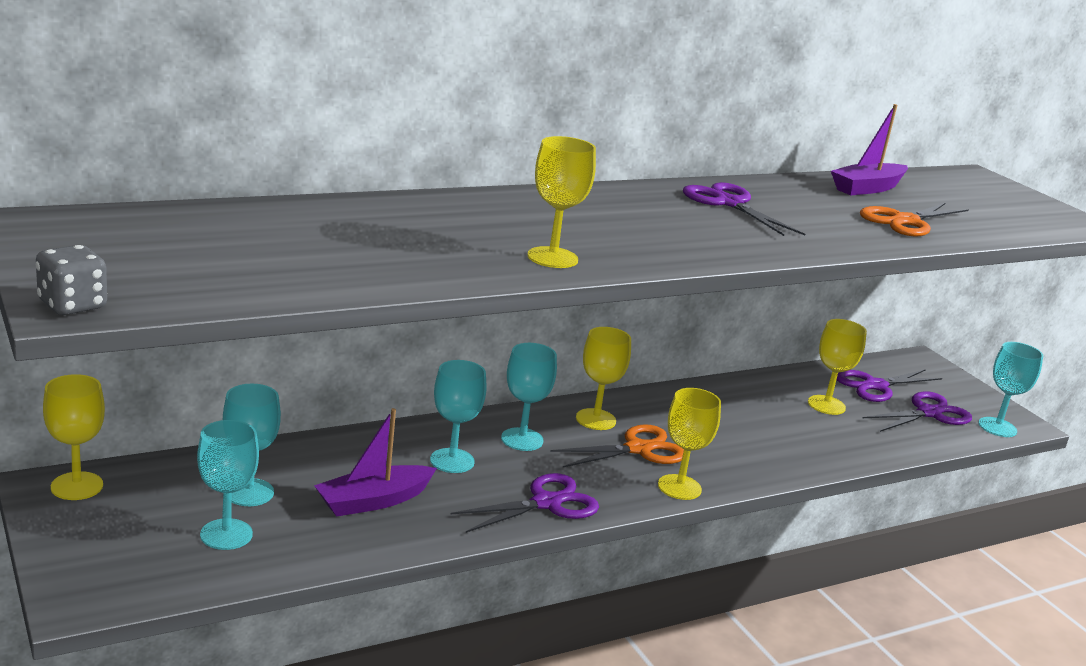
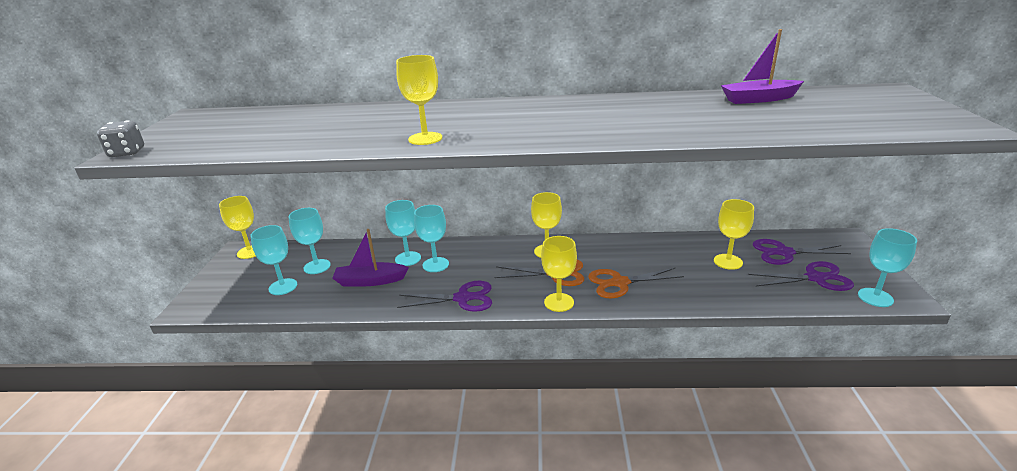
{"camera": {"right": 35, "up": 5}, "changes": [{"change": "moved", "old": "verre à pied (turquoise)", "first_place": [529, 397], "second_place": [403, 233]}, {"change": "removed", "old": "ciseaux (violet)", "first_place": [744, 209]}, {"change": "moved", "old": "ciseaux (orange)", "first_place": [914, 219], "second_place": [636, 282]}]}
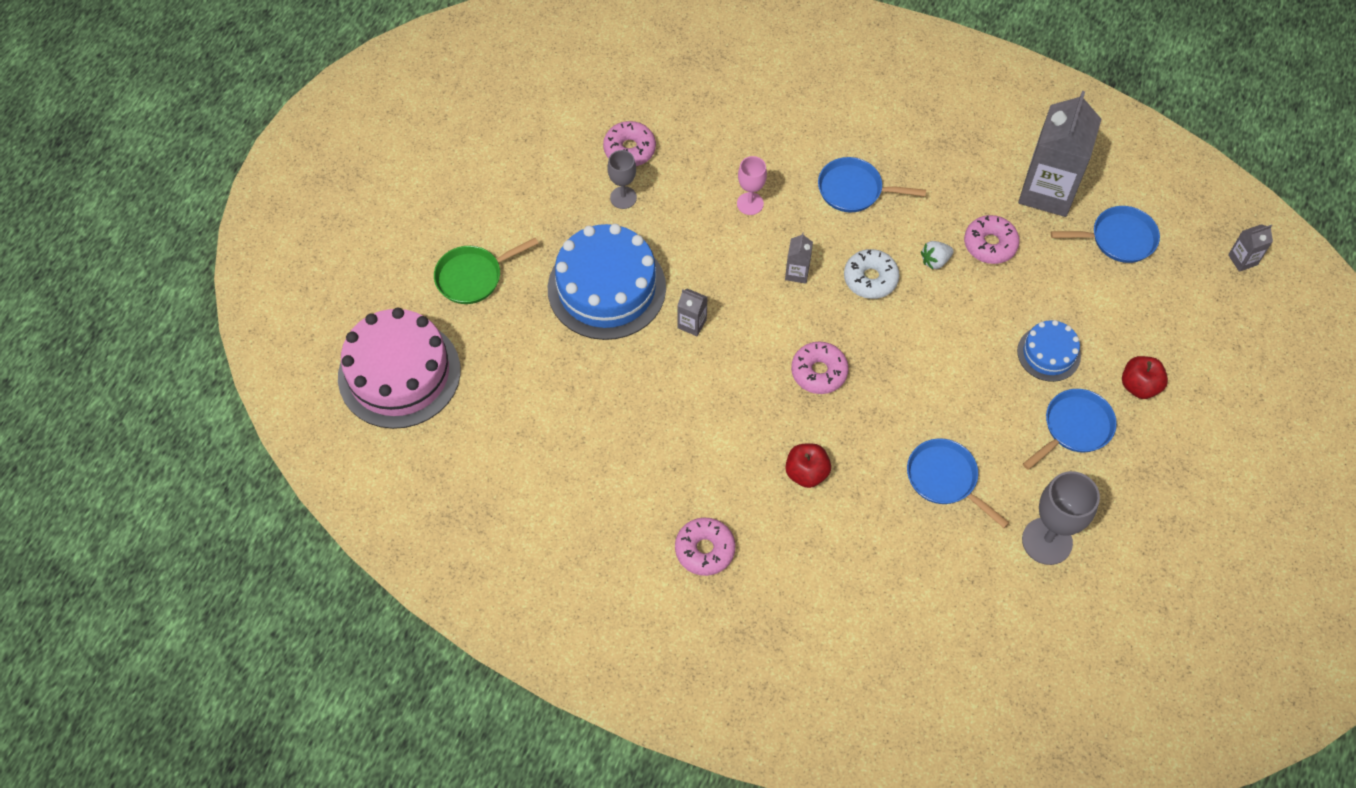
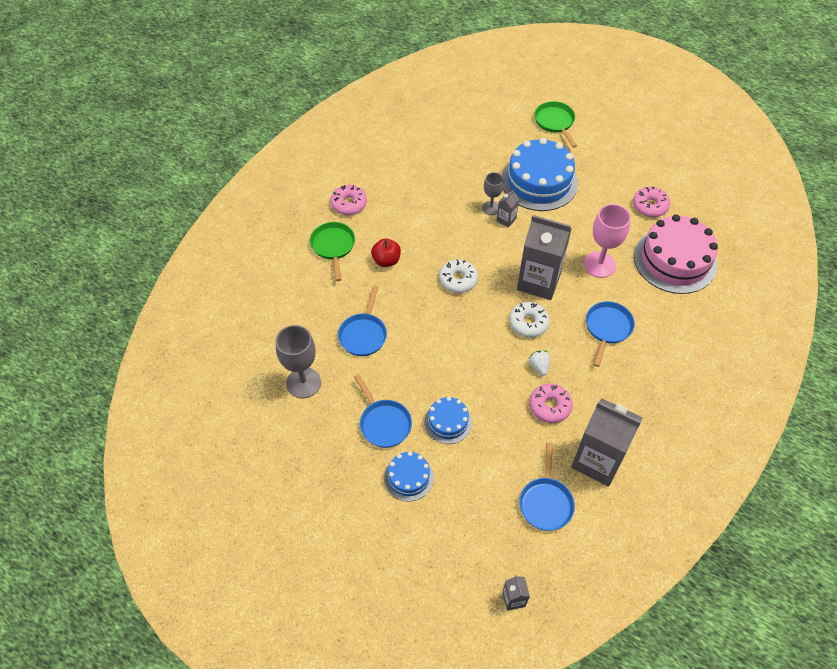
{"camera": {"right": 100, "up": -5}, "changes": [{"change": "moved", "old": "gâteau (rose)", "first_place": [399, 368], "second_place": [676, 254]}, {"change": "moved", "old": "verre à pied (gris)", "first_place": [622, 179], "second_place": [493, 193]}, {"change": "resized", "old": "verre à pied (rose)", "first_place": [752, 185], "second_place": [607, 241], "factor": 1.67}, {"change": "resized", "old": "brique de lait (gris)", "first_place": [799, 258], "second_place": [544, 257], "factor": 2.33}, {"change": "recoloured", "old": "beignet (rose)", "new": "beignet (blanc)", "first_place": [820, 368], "second_place": [458, 276]}, {"change": "turned", "old": "poêle (bleu)", "first_place": [958, 483], "second_place": [362, 321], "degrees": 135}, {"change": "replaced", "old": "pomme (rouge)", "new": "gâteau (bleu)", "first_place": [1145, 377], "second_place": [409, 476]}, {"change": "added", "new": "poêle (vert)", "second_place": [332, 251]}]}
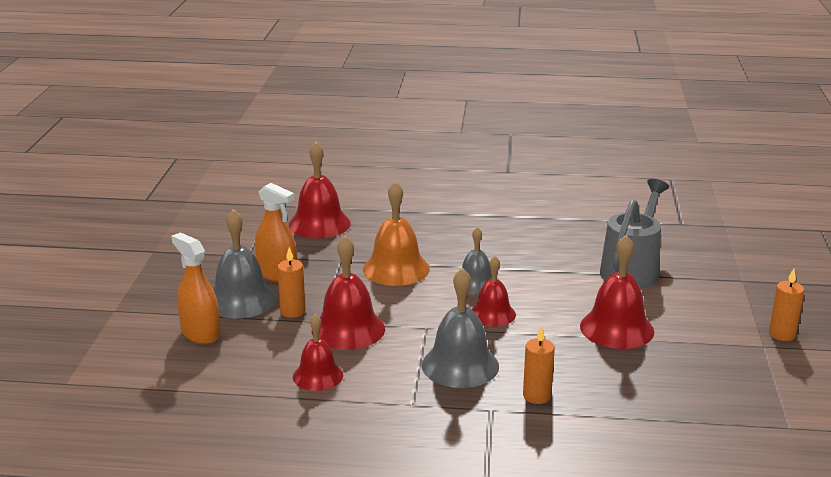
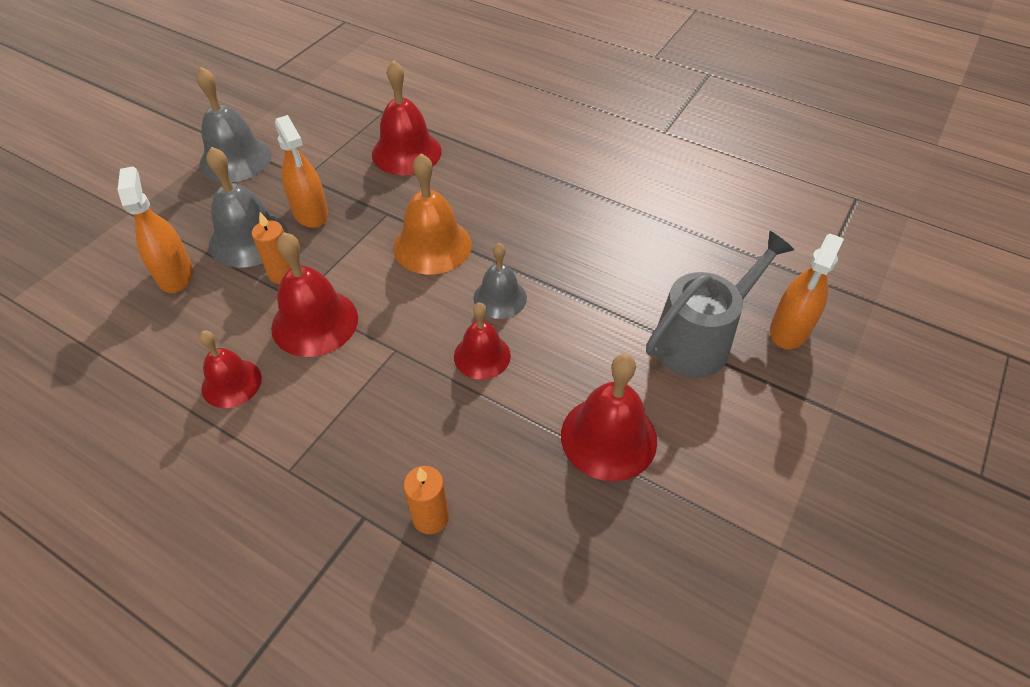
{"camera": {"right": 25, "up": 25}, "changes": [{"change": "moved", "old": "cloche (gris)", "first_place": [460, 328], "second_place": [234, 124]}, {"change": "removed", "old": "bougie (orange)", "first_place": [786, 305]}, {"change": "added", "new": "vaporisateur (orange)", "second_place": [807, 291]}]}
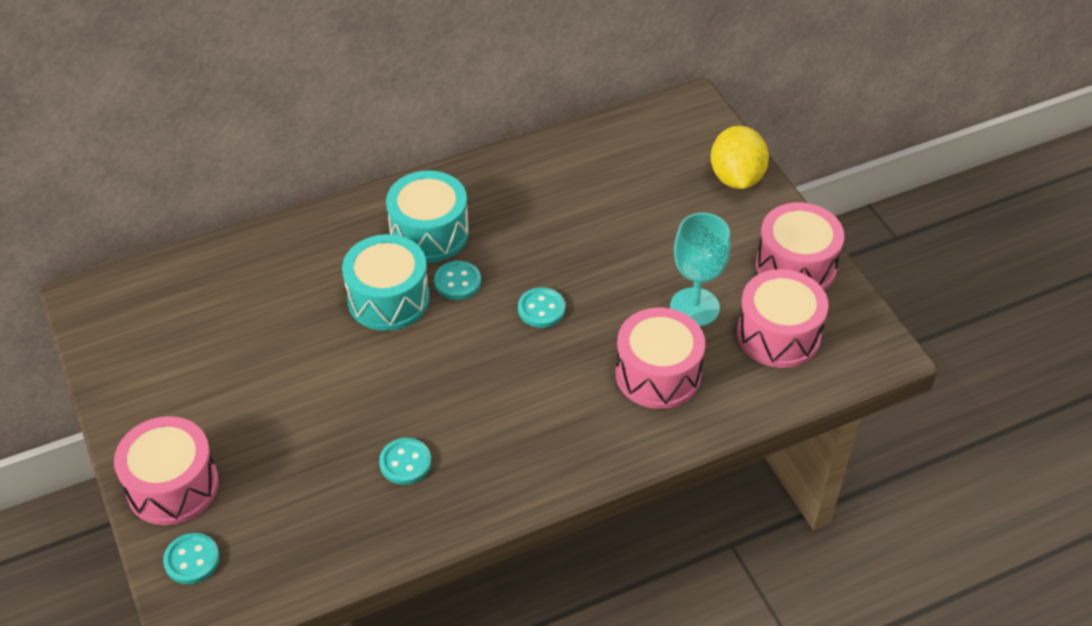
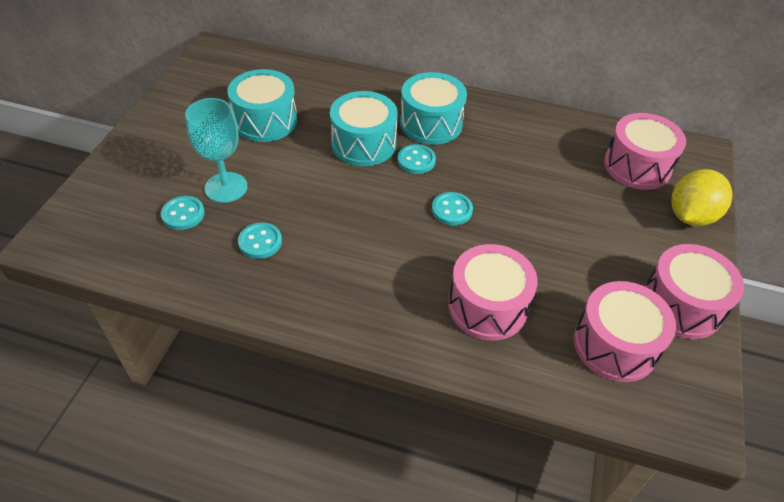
{"camera": {"right": 40, "up": 0}, "changes": [{"change": "moved", "old": "tambour (rose)", "first_place": [166, 470], "second_place": [645, 151]}, {"change": "moved", "old": "bouton (turquoise)", "first_place": [191, 558], "second_place": [183, 213]}, {"change": "moved", "old": "verre à pied (turquoise)", "first_place": [700, 270], "second_place": [216, 150]}, {"change": "added", "new": "tambour (turquoise)", "second_place": [262, 105]}]}
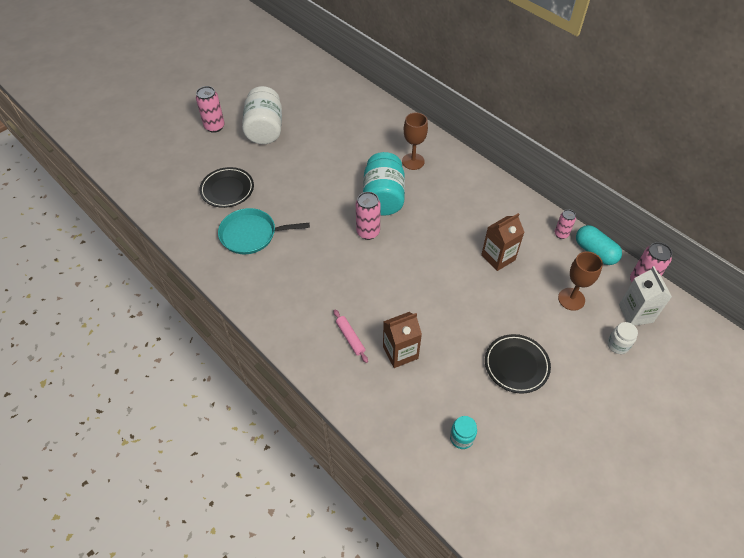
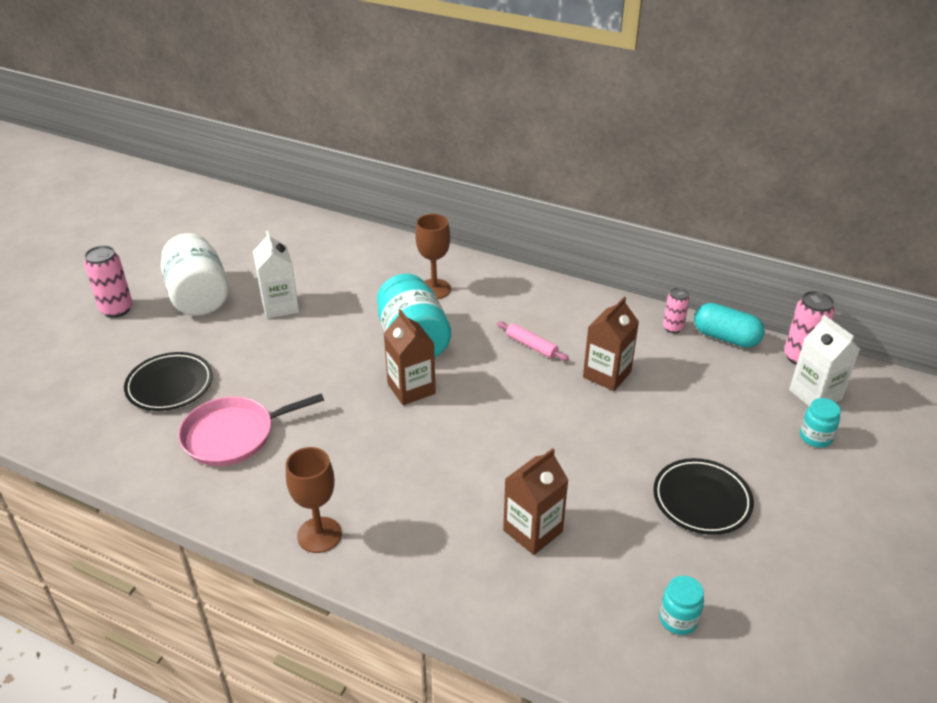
{"camera": {"right": -20, "up": -15}, "changes": [{"change": "recoloured", "old": "poêle (turquoise)", "new": "poêle (rose)", "first_place": [264, 231], "second_place": [251, 430]}, {"change": "moved", "old": "rouleau à pâtisserie (rose)", "first_place": [351, 336], "second_place": [533, 341]}, {"change": "replaced", "old": "canette (rose)", "new": "brique de lait (marron)", "first_place": [368, 216], "second_place": [409, 357]}, {"change": "moved", "old": "verre à pied (marron)", "first_place": [580, 281], "second_place": [314, 500]}, {"change": "recoloured", "old": "bocal (blanc)", "new": "bocal (turquoise)", "first_place": [622, 338], "second_place": [820, 423]}, {"change": "added", "new": "brique de lait (blanc)", "second_place": [276, 275]}]}
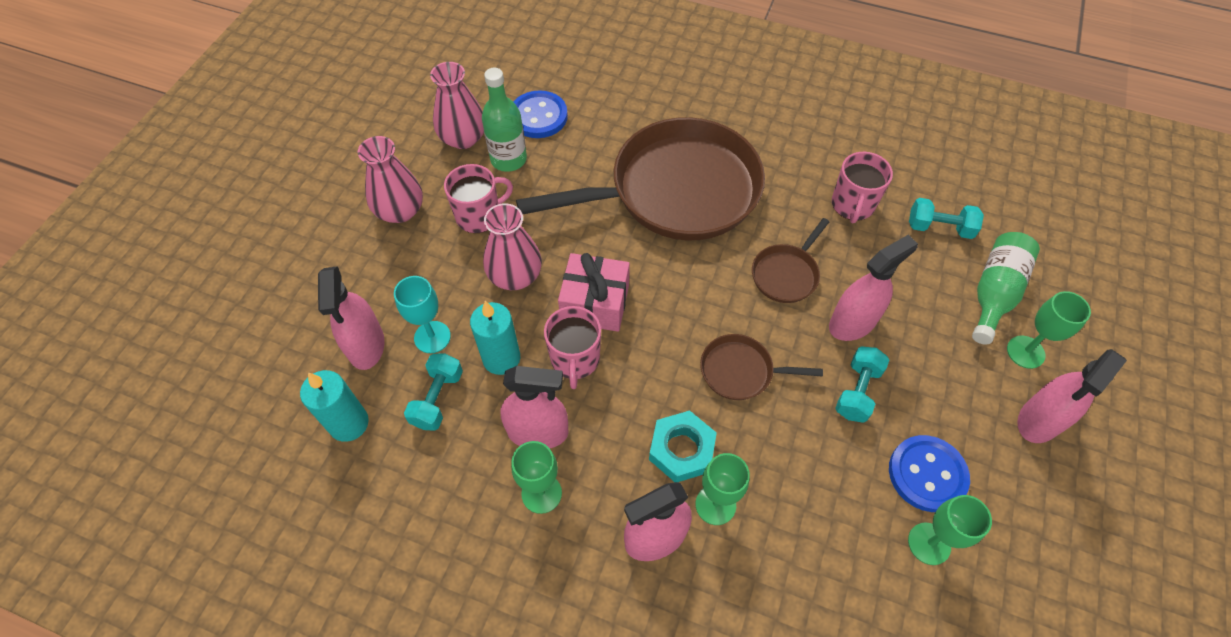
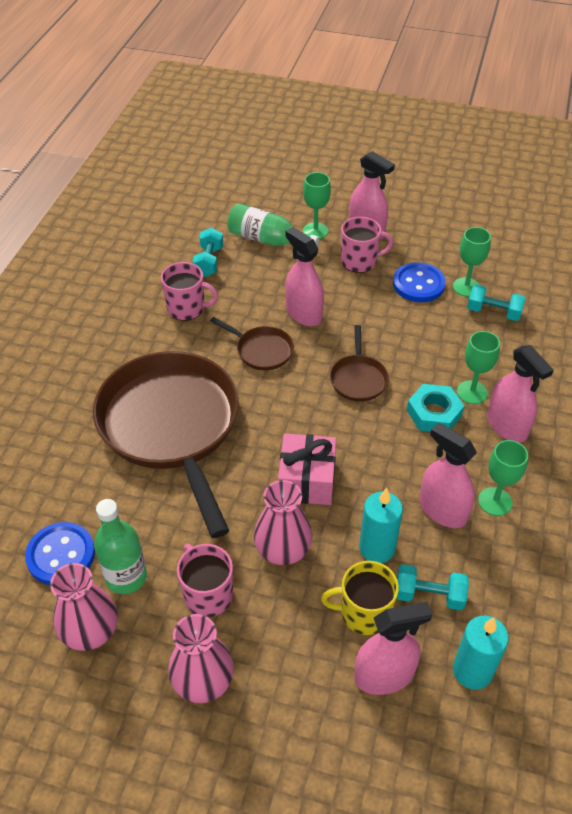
{"camera": {"right": -95, "up": -10}, "changes": [{"change": "replaced", "old": "verre à pied (turquoise)", "new": "tasse (jaune)", "first_place": [422, 314], "second_place": [360, 598]}, {"change": "turned", "old": "vaporisateur (rose)", "first_place": [534, 407], "second_place": [448, 475], "degrees": -45}, {"change": "moved", "old": "tasse (rose)", "first_place": [572, 347], "second_place": [367, 245]}, {"change": "moved", "old": "haltère (turquoise)", "first_place": [862, 384], "second_place": [496, 303]}]}
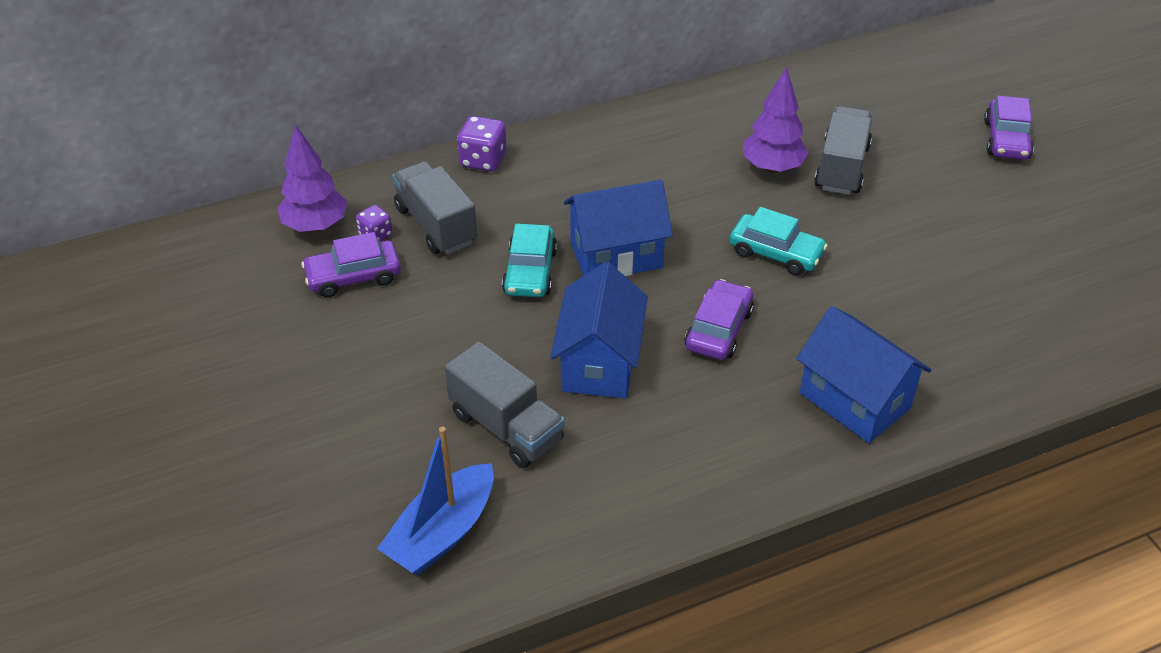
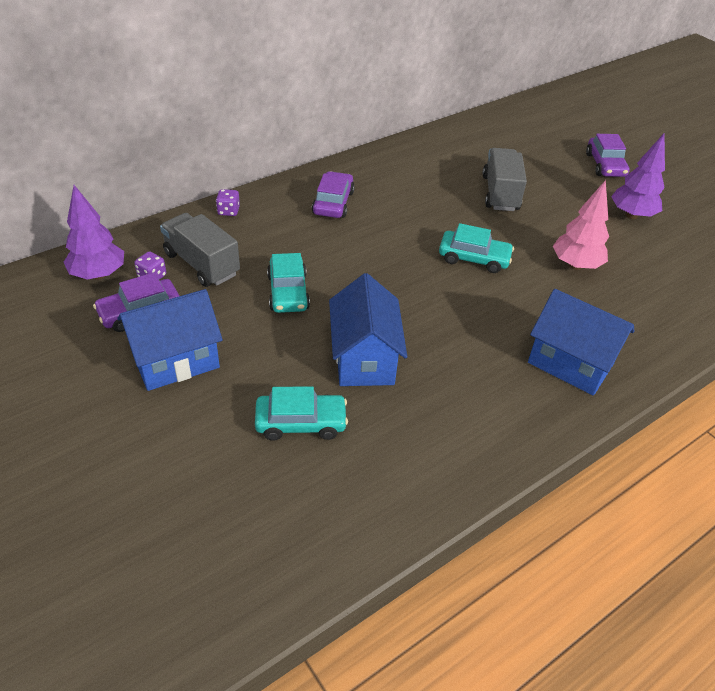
{"camera": {"right": -15, "up": 0}, "changes": [{"change": "removed", "old": "bateau (bleu)", "first_place": [435, 501]}, {"change": "replaced", "old": "camion (gris)", "new": "voiture (turquoise)", "first_place": [505, 405], "second_place": [301, 413]}, {"change": "resized", "old": "dé (violet)", "first_place": [481, 144], "second_place": [228, 202], "factor": 0.63}, {"change": "moved", "old": "maison (bleu)", "first_place": [618, 228], "second_place": [170, 340]}, {"change": "moved", "old": "voiture (violet)", "first_place": [719, 319], "second_place": [333, 194]}, {"change": "moved", "old": "arbre (violet)", "first_place": [776, 120], "second_place": [638, 176]}, {"change": "added", "new": "arbre (rose)", "second_place": [581, 225]}]}
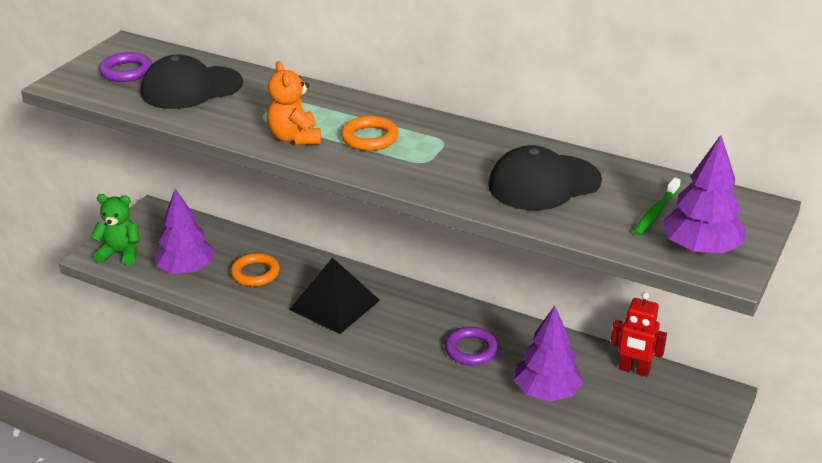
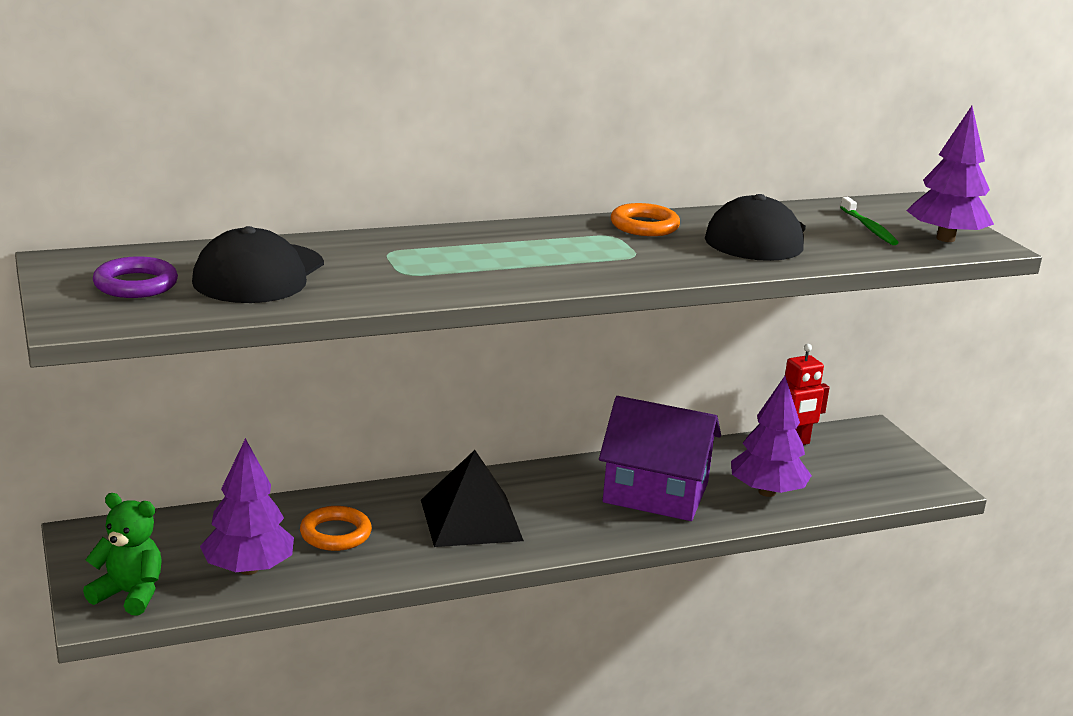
{"camera": {"right": -50, "up": -10}, "changes": [{"change": "turned", "old": "ours en peluche (vert)", "first_place": [115, 229], "second_place": [122, 554], "degrees": 60}, {"change": "removed", "old": "ours en peluche (orange)", "first_place": [294, 103]}, {"change": "moved", "old": "anneau (orange)", "first_place": [370, 133], "second_place": [645, 219]}, {"change": "replaced", "old": "anneau (violet)", "new": "maison (violet)", "first_place": [471, 346], "second_place": [660, 458]}]}
